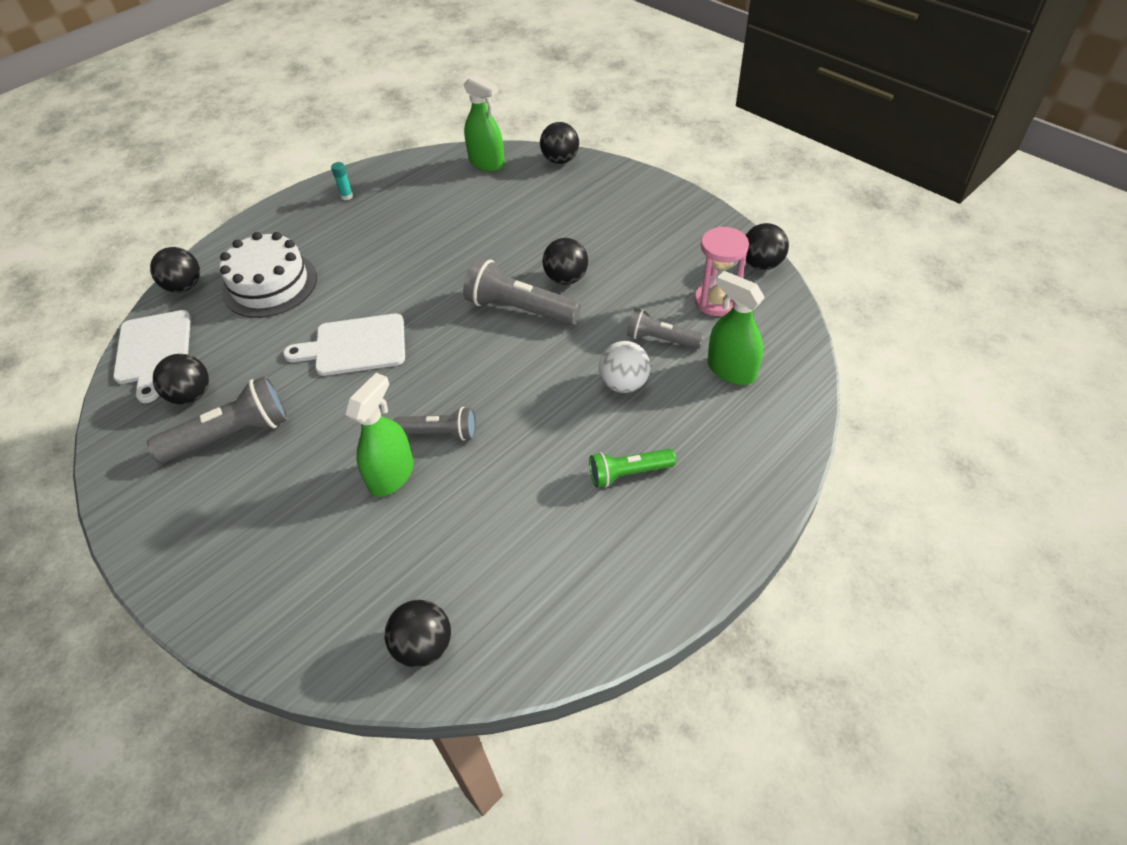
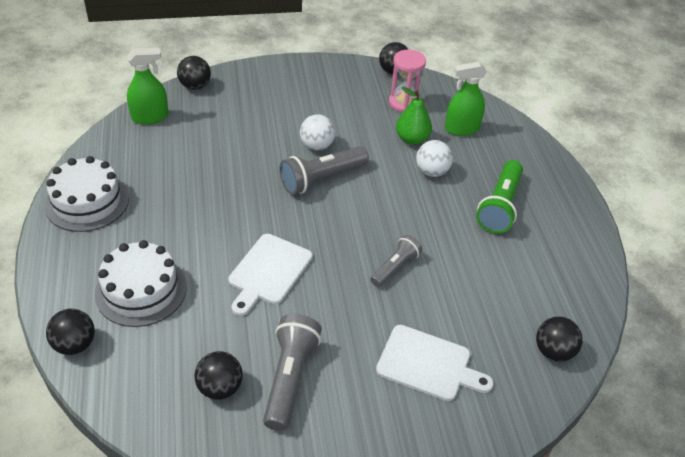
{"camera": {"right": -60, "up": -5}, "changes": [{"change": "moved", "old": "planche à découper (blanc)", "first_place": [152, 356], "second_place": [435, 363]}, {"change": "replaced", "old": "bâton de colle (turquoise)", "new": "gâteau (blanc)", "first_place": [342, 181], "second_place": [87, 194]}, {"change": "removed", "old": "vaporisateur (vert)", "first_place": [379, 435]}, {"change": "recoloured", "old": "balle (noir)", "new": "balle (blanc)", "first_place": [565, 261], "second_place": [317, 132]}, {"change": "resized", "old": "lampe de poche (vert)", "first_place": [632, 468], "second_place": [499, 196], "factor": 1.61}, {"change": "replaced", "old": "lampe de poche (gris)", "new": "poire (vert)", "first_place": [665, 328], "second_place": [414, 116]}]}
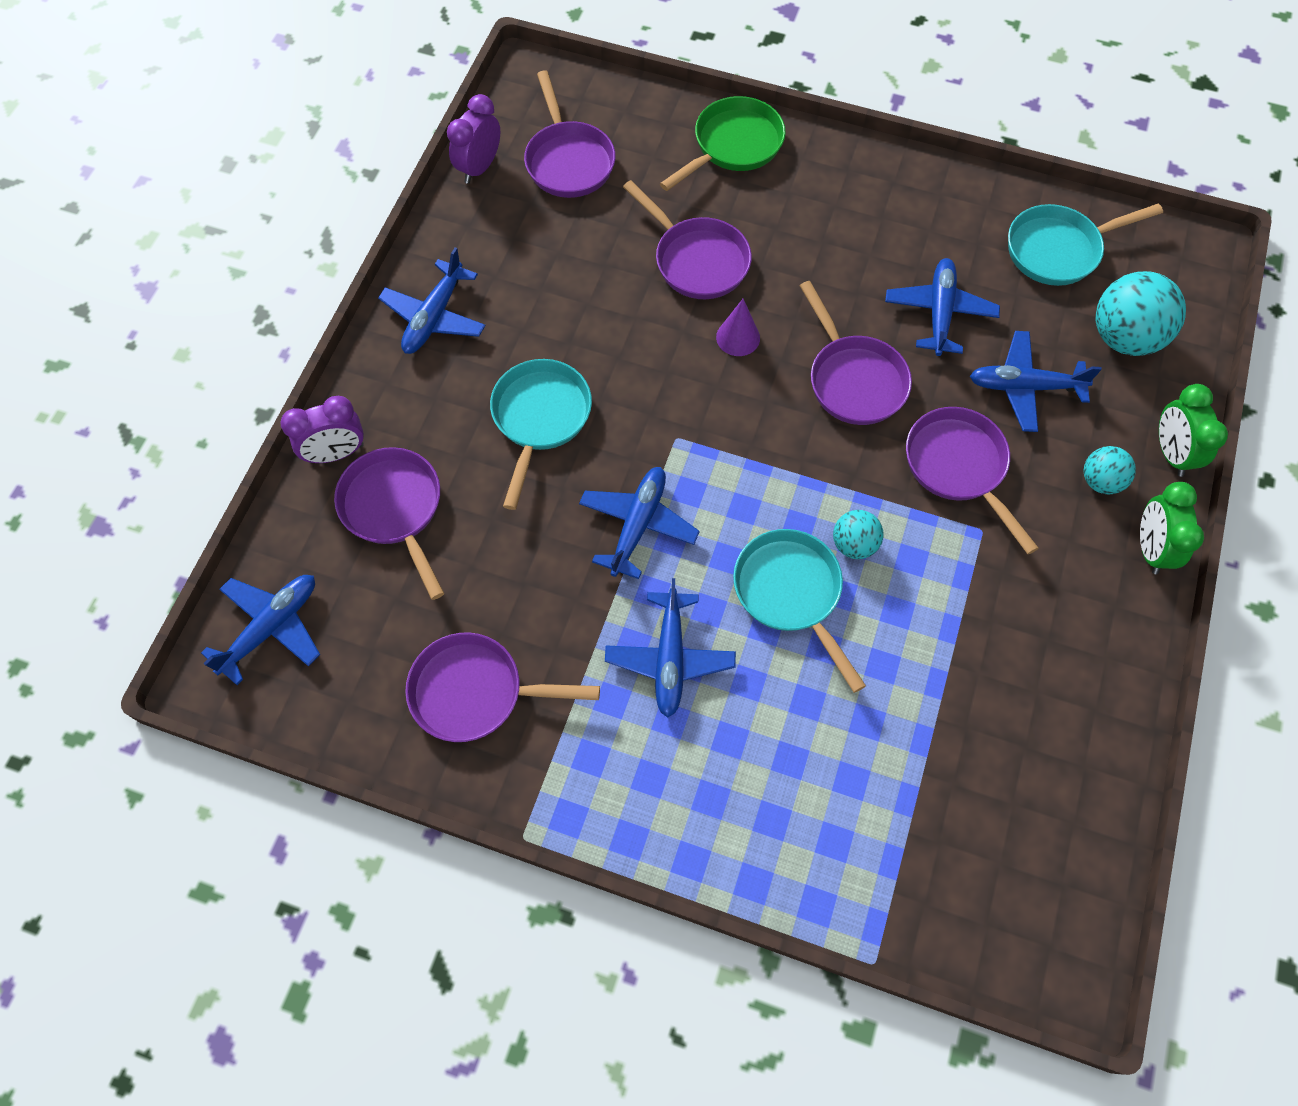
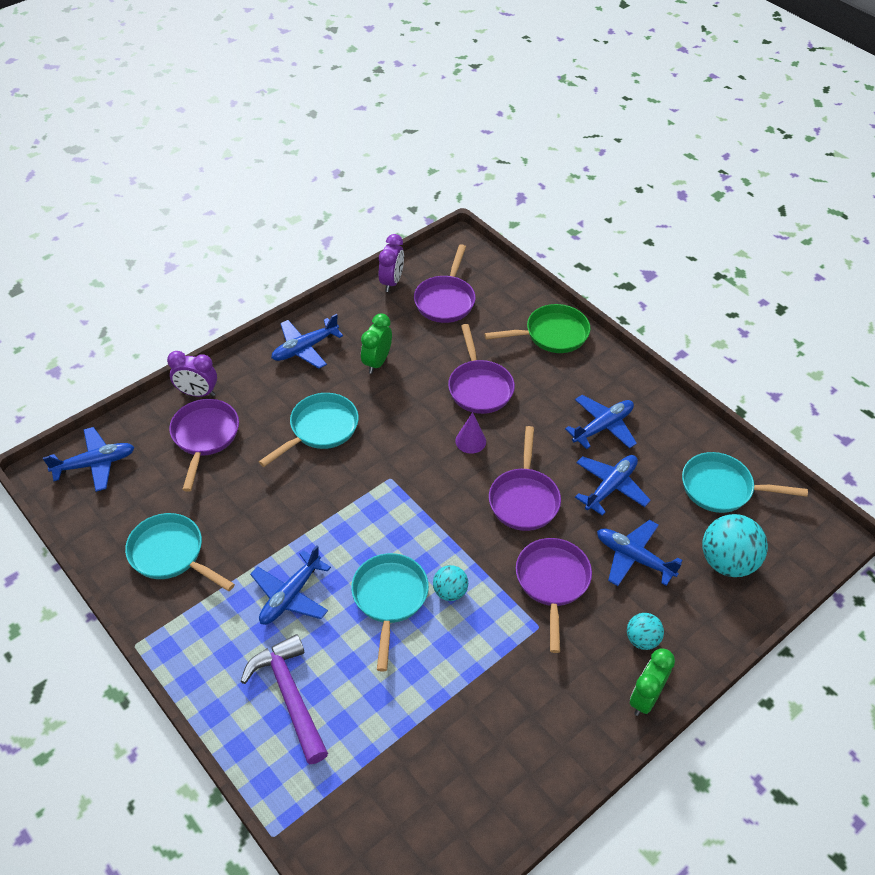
{"camera": {"right": 30, "up": -15}, "changes": [{"change": "recoloured", "old": "poêle (violet)", "new": "poêle (turquoise)", "first_place": [502, 687], "second_place": [180, 552]}, {"change": "turned", "old": "réveil (violet)", "first_place": [473, 139], "second_place": [391, 263], "degrees": 135}, {"change": "moved", "old": "avion (bleu)", "first_place": [639, 523], "second_place": [601, 422]}, {"change": "moved", "old": "réveil (vert)", "first_place": [1193, 430], "second_place": [376, 343]}, {"change": "added", "new": "marteau (violet)", "second_place": [284, 699]}]}
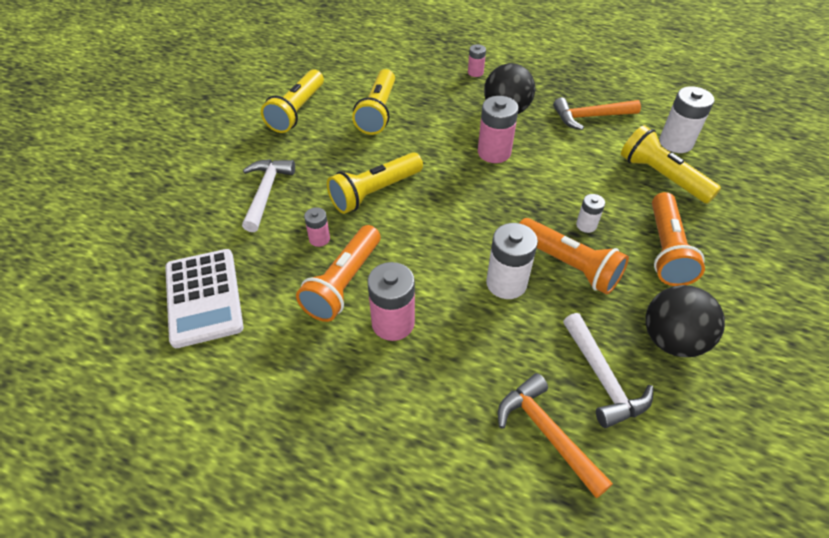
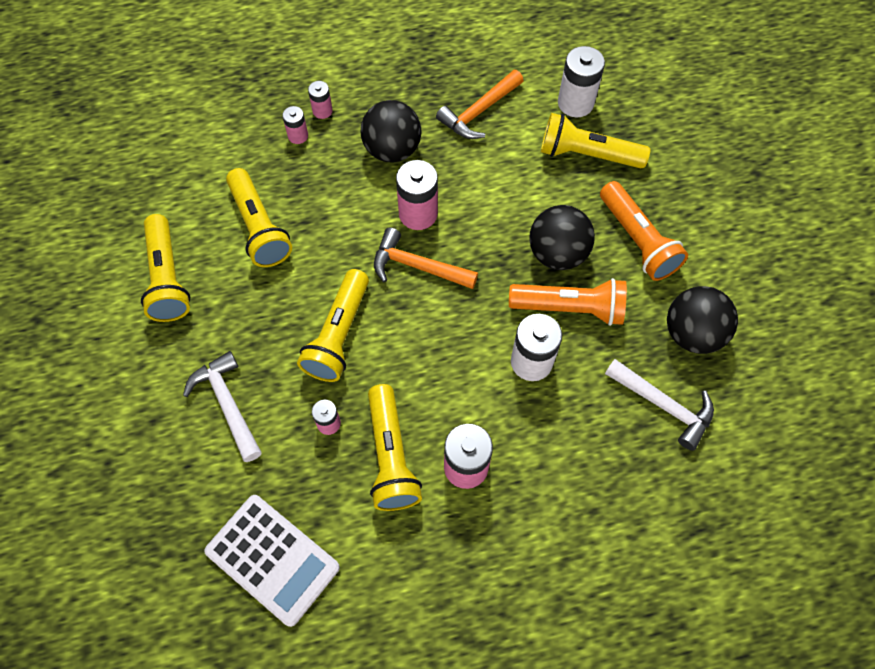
{"camera": {"right": -35, "up": 15}, "changes": [{"change": "recoloured", "old": "lampe de poche (orange)", "new": "lampe de poche (jaune)", "first_place": [338, 273], "second_place": [395, 447]}, {"change": "moved", "old": "marteau (orange)", "first_place": [555, 435], "second_place": [426, 258]}, {"change": "replaced", "old": "pile (blanc)", "new": "balle (noir)", "first_place": [590, 213], "second_place": [562, 237]}, {"change": "added", "new": "pile (rose)", "second_place": [295, 125]}]}
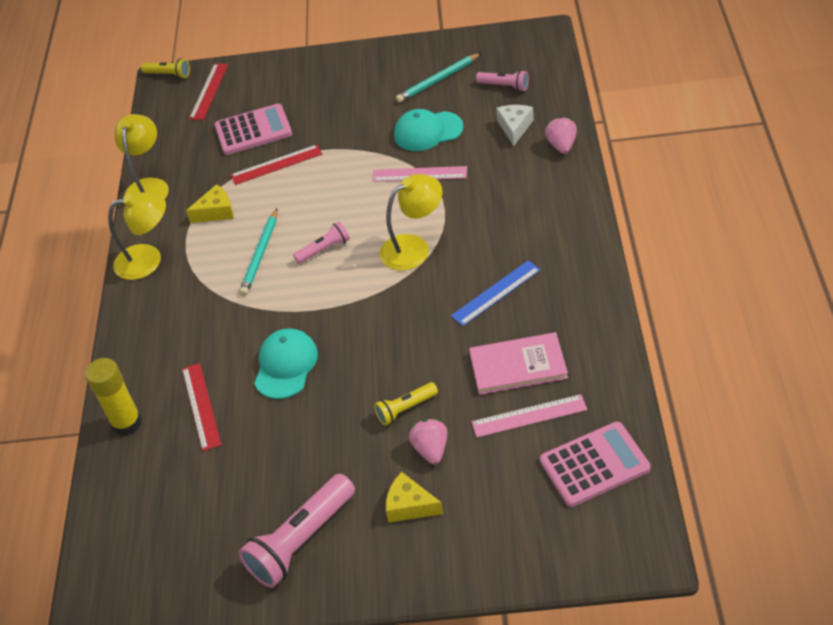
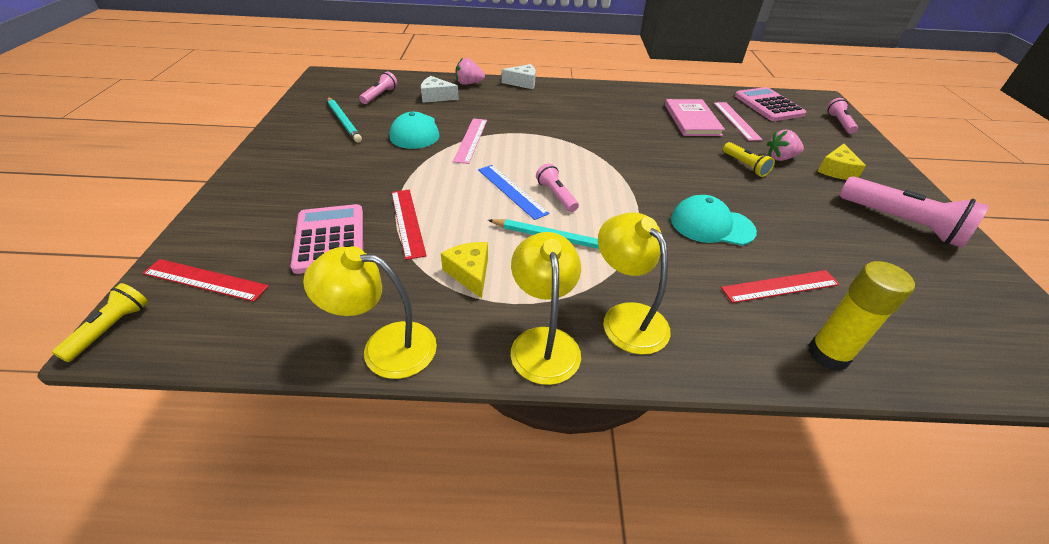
{"camera": {"right": -95, "up": -5}, "changes": [{"change": "moved", "old": "lampe (jaune)", "first_place": [411, 222], "second_place": [634, 283]}, {"change": "moved", "old": "règle (bleu)", "first_place": [496, 293], "second_place": [513, 192]}, {"change": "added", "new": "fromage (blanc)", "second_place": [518, 76]}, {"change": "added", "new": "lampe de poche (rose)", "second_place": [842, 116]}]}
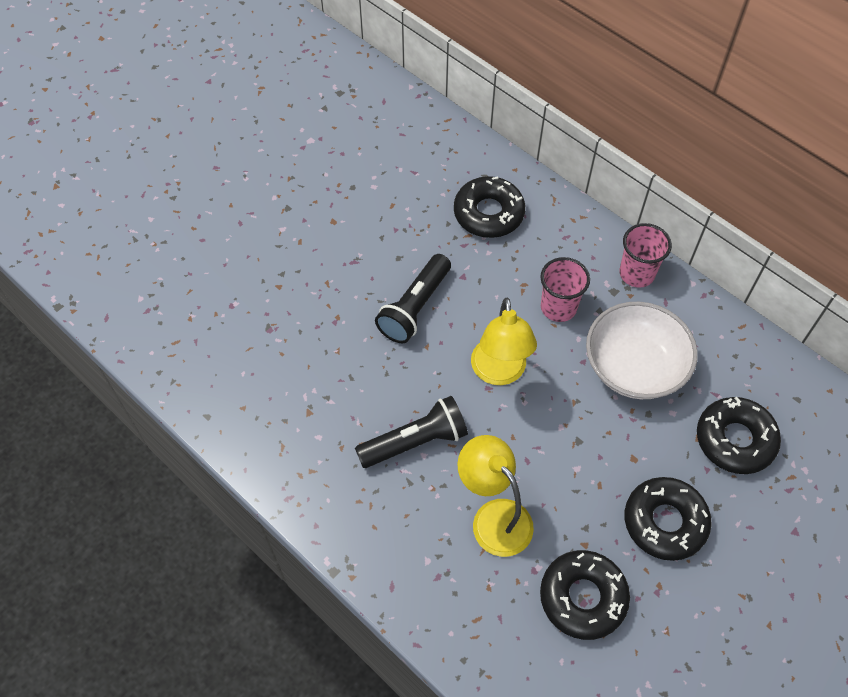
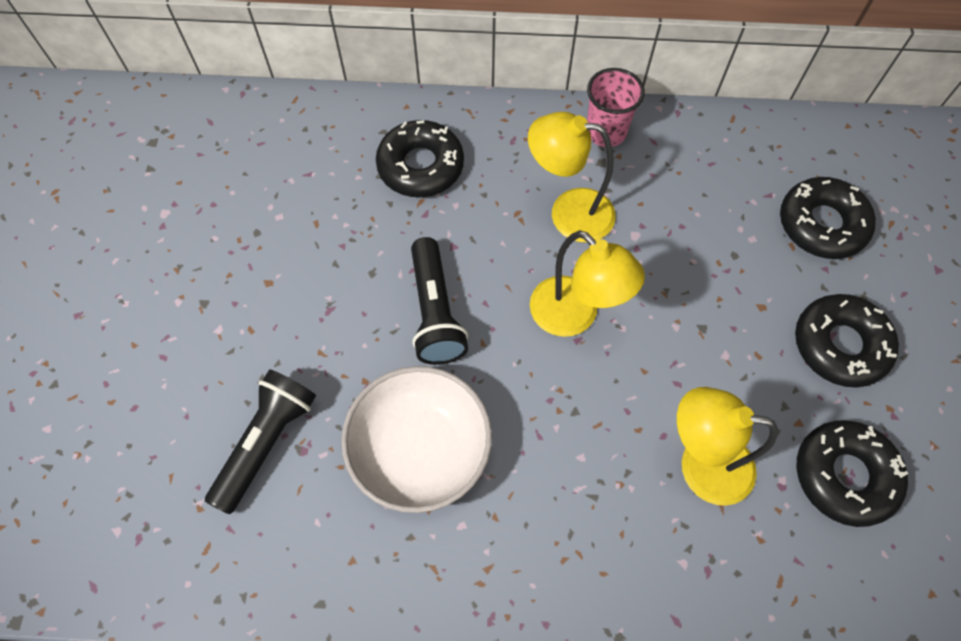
{"camera": {"right": -40, "up": 5}, "changes": [{"change": "moved", "old": "lampe de poche (noir)", "first_place": [411, 432], "second_place": [260, 441]}, {"change": "replaced", "old": "gobelet (rose)", "new": "lampe (jaune)", "first_place": [565, 289], "second_place": [572, 177]}, {"change": "moved", "old": "bol (blanc)", "first_place": [642, 350], "second_place": [416, 439]}]}
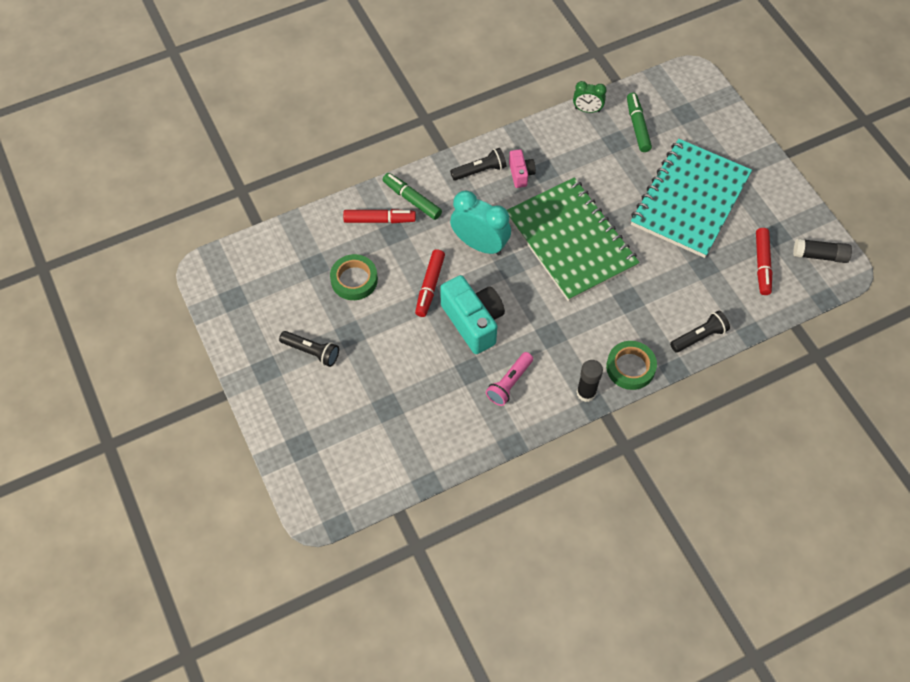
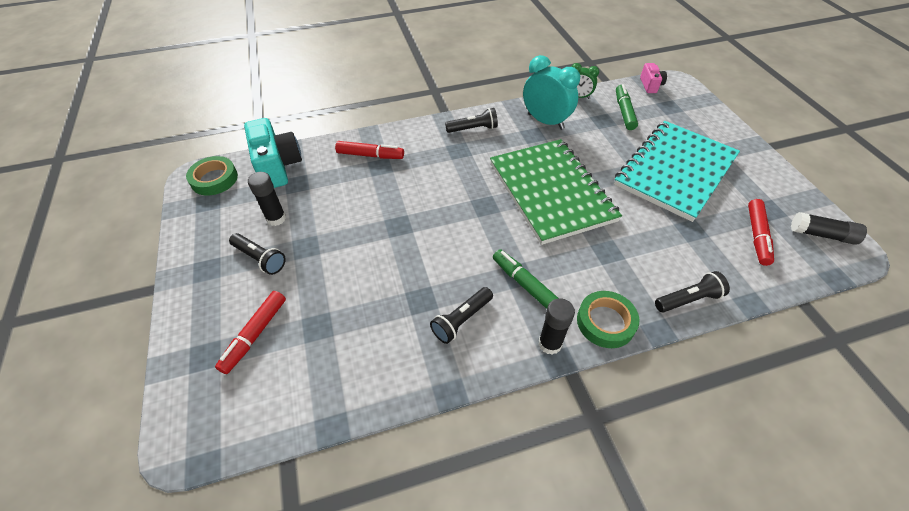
{"camera": {"right": 10, "up": -10}, "changes": [{"change": "moved", "old": "ruban adhésif (vert)", "first_place": [354, 277], "second_place": [212, 175]}, {"change": "moved", "old": "feutre (vert)", "first_place": [412, 196], "second_place": [525, 279]}, {"change": "moved", "old": "feutre (rouge)", "first_place": [430, 283], "second_place": [250, 332]}, {"change": "moved", "old": "appareil photo (turquoise)", "first_place": [472, 314], "second_place": [273, 153]}, {"change": "moved", "old": "réveil (turquoise)", "first_place": [480, 223], "second_place": [551, 92]}, {"change": "recoloured", "old": "lampe de poche (rose)", "new": "lampe de poche (noir)", "first_place": [509, 379], "second_place": [461, 315]}, {"change": "moved", "old": "appareil photo (rose)", "first_place": [522, 168], "second_place": [653, 78]}, {"change": "added", "new": "bâton de colle (noir)", "second_place": [267, 199]}]}
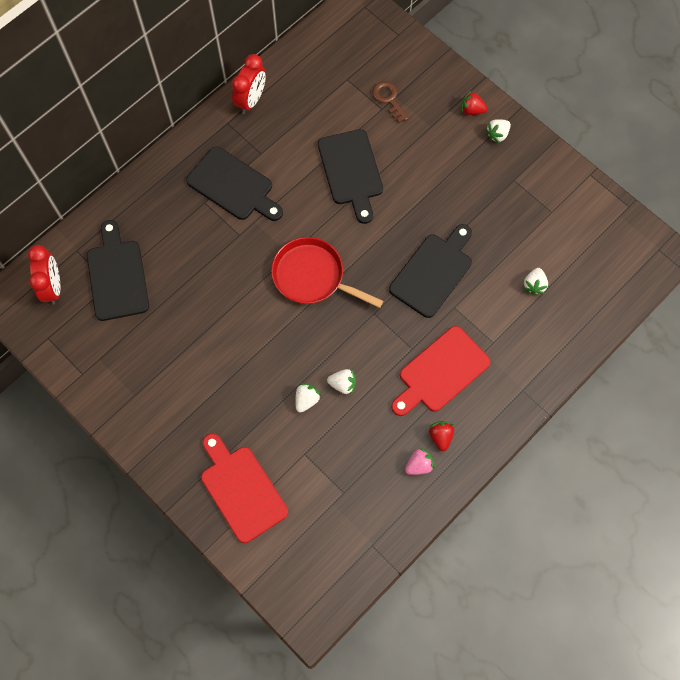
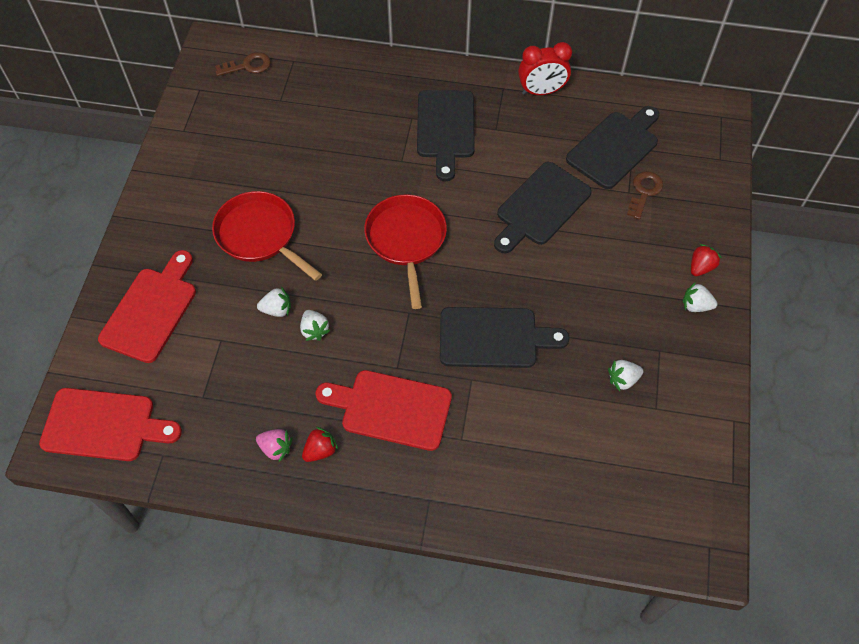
{"camera": {"right": 55, "up": -10}, "changes": [{"change": "replaced", "old": "réveil (rouge)", "new": "clé (marron)", "first_place": [44, 275], "second_place": [243, 64]}, {"change": "moved", "old": "planche à découper (noir)", "first_place": [118, 270], "second_place": [612, 147]}, {"change": "turned", "old": "fraise (rouge)", "first_place": [474, 103], "second_place": [706, 260], "degrees": 60}, {"change": "moved", "old": "fraise (blanc)", "first_place": [535, 281], "second_place": [625, 375]}, {"change": "added", "new": "planche à découper (rouge)", "second_place": [110, 424]}, {"change": "added", "new": "poêle (rouge)", "second_place": [267, 236]}]}
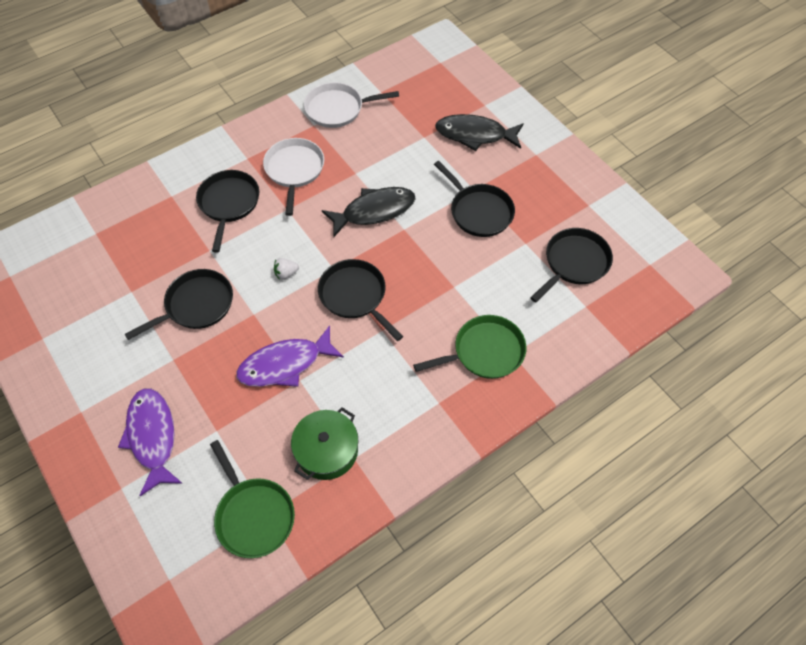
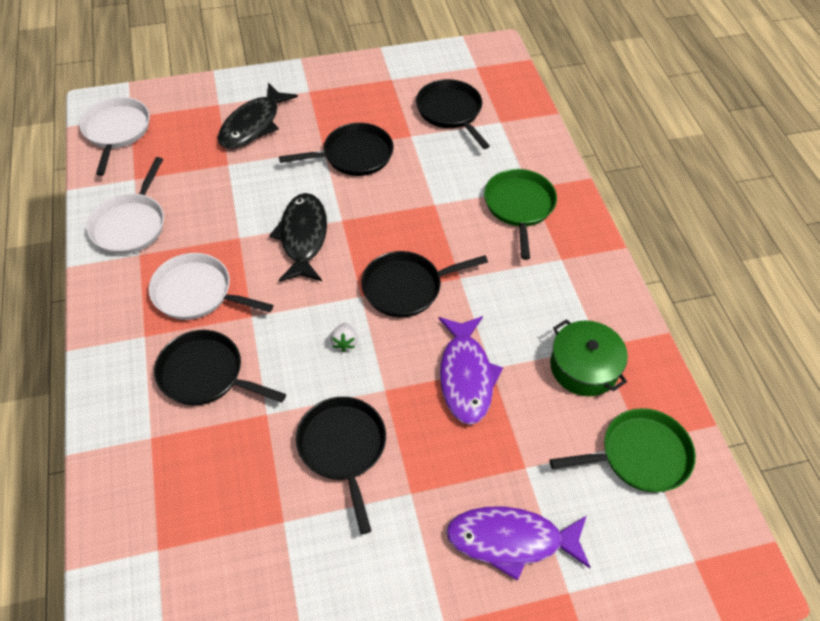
{"camera": {"right": -70, "up": -5}, "changes": [{"change": "added", "new": "poêle (blanc)", "second_place": [114, 136]}]}
